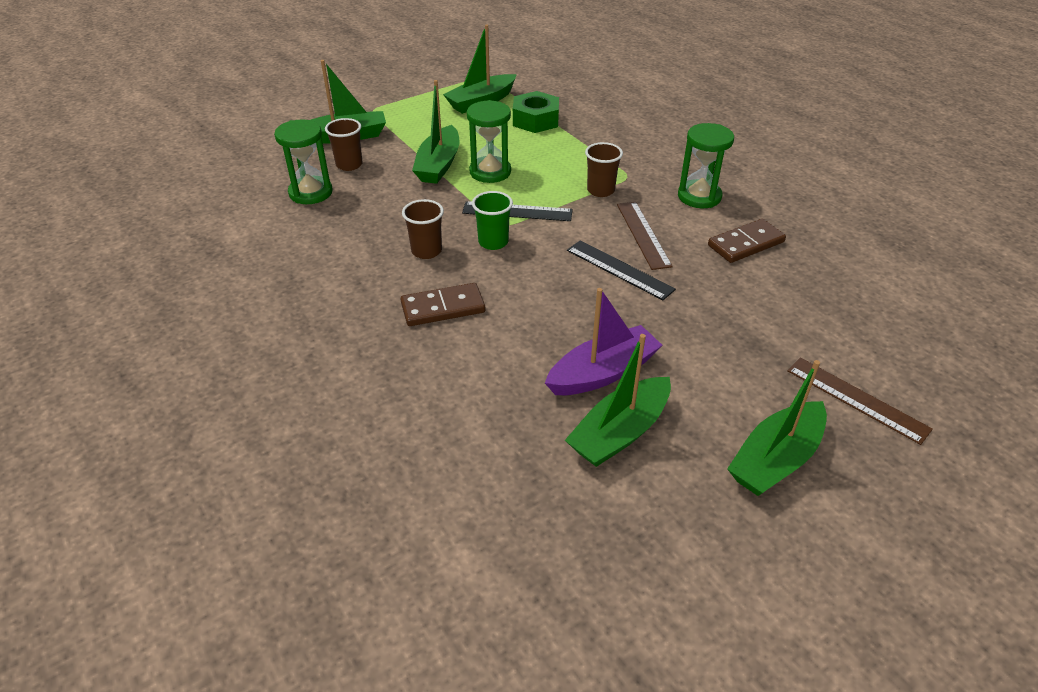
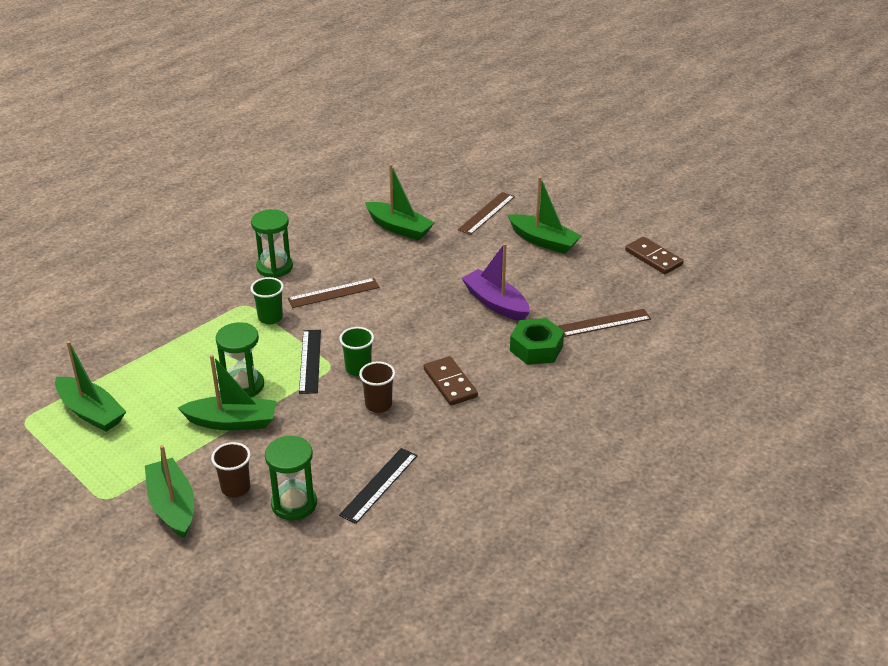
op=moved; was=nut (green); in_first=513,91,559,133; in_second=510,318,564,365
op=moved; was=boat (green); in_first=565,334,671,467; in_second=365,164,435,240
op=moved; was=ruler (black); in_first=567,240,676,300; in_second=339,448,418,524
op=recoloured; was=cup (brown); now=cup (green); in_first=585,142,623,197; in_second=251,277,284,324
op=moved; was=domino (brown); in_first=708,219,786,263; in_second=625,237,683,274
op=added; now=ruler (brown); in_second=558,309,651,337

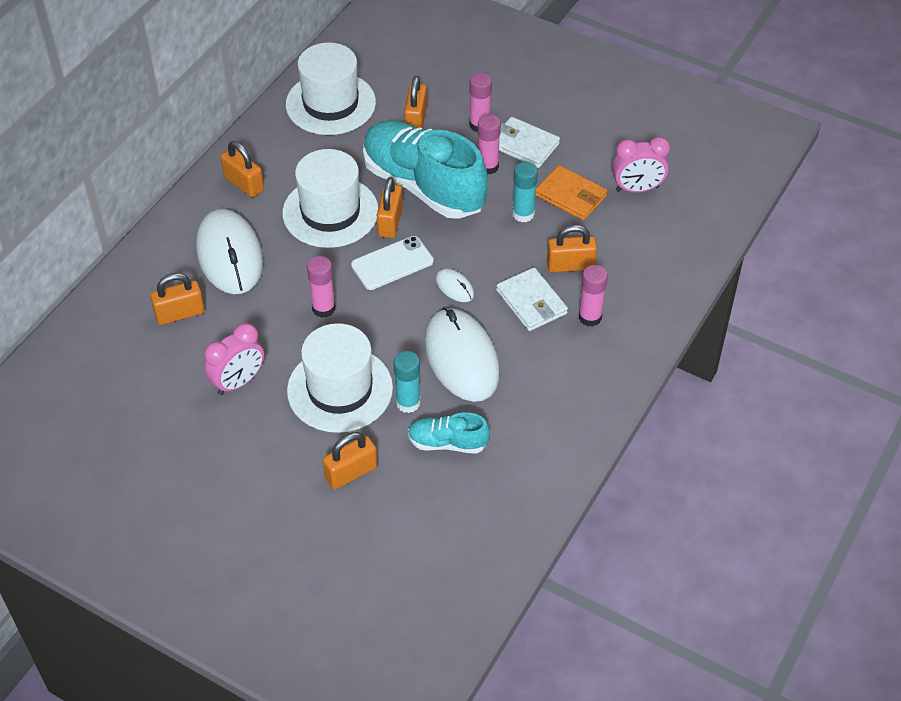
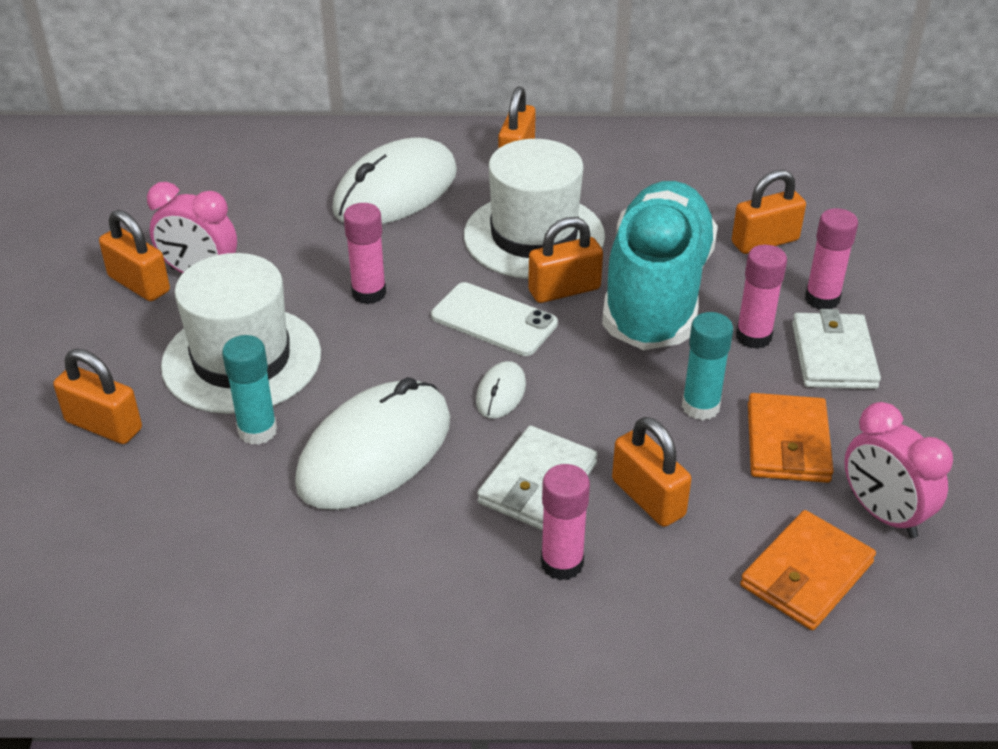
op=moved; was=padlock (orange); in_first=150,273,205,325; in_second=99,210,170,301
op=removed; was=hat (white); in_first=286,42,376,135
op=removed; was=shoe (turquoise); in_first=408,412,490,454
op=added; now=wallet (orange); in_second=740,510,876,630

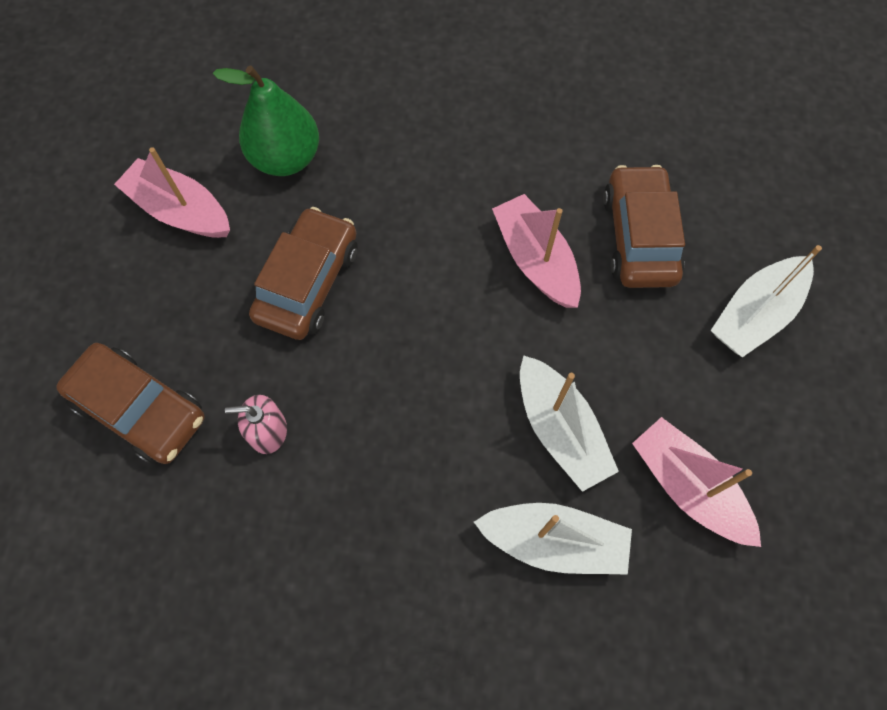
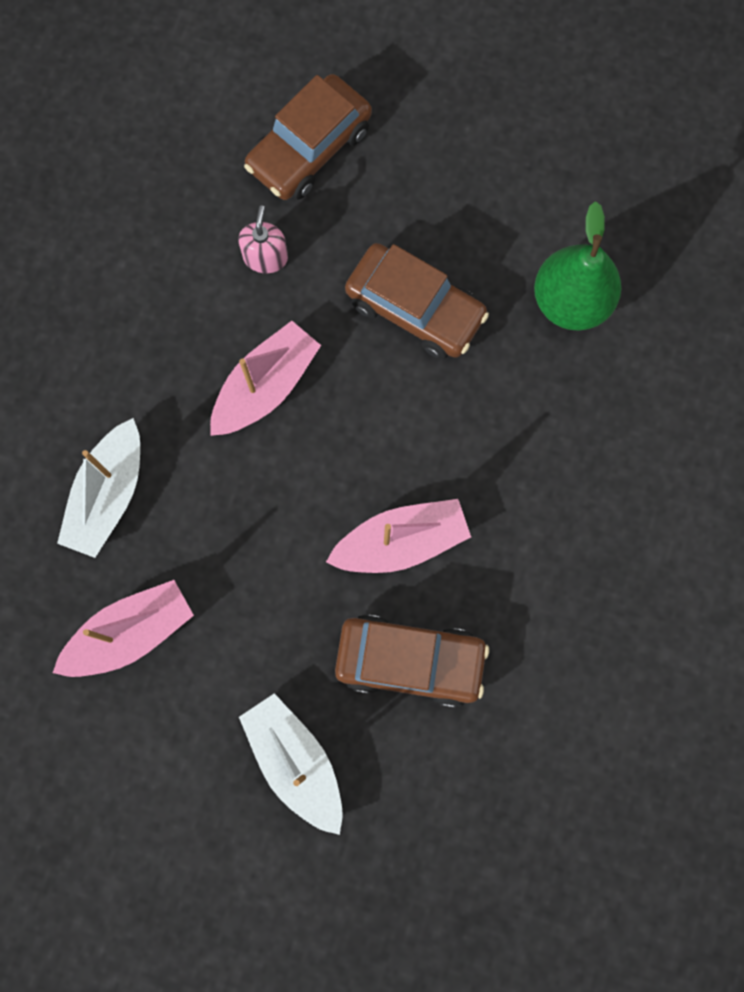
op=moved; was=boat (pink); in_first=114,147,230,238; in_second=210,321,321,436
op=removed; was=boat (white); in_first=520,355,619,492

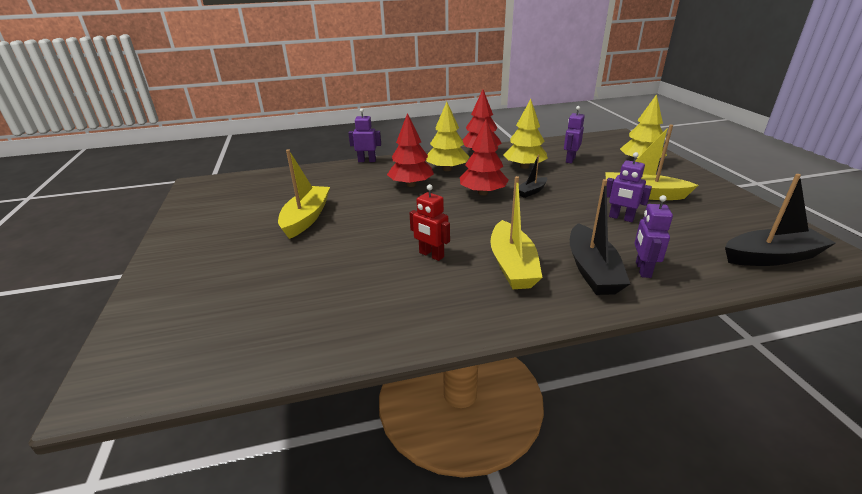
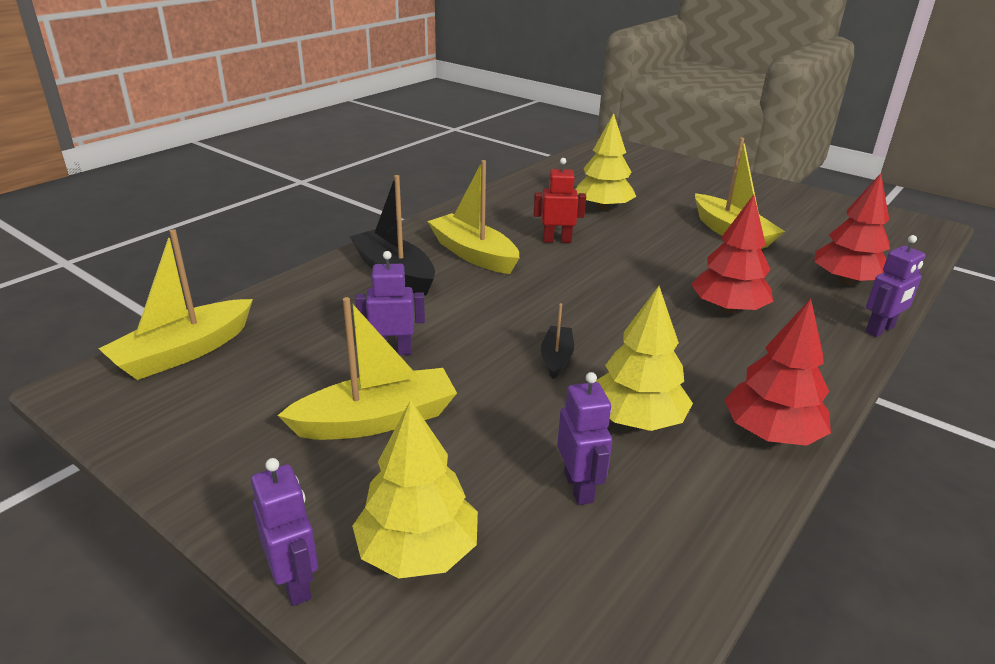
op=moved; was=tree (yellow); in_first=426,102,469,171; in_second=576,113,636,211
op=moved; was=tree (red); in_first=460,119,508,195; in_second=814,173,890,285
op=moved; was=robot (purple); in_first=634,195,673,278; in_second=251,458,318,606
op=recoloured; was=boat (black); now=boat (yellow); in_first=725,174,836,266; in_second=98,229,253,380

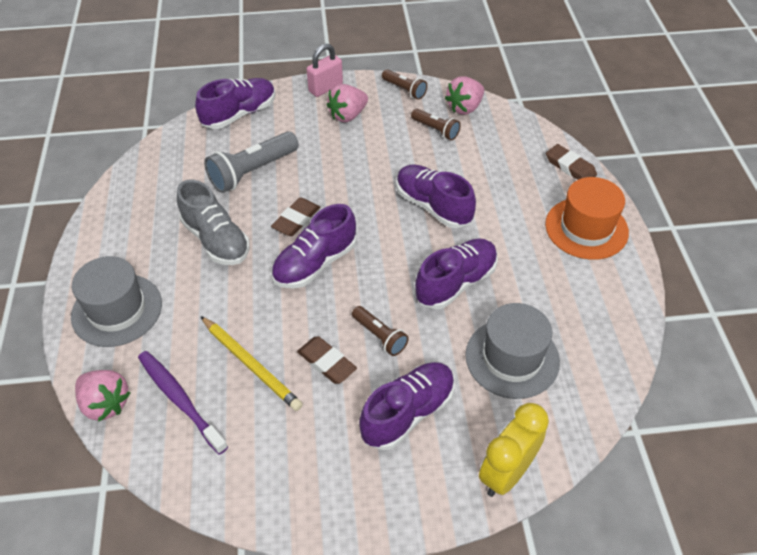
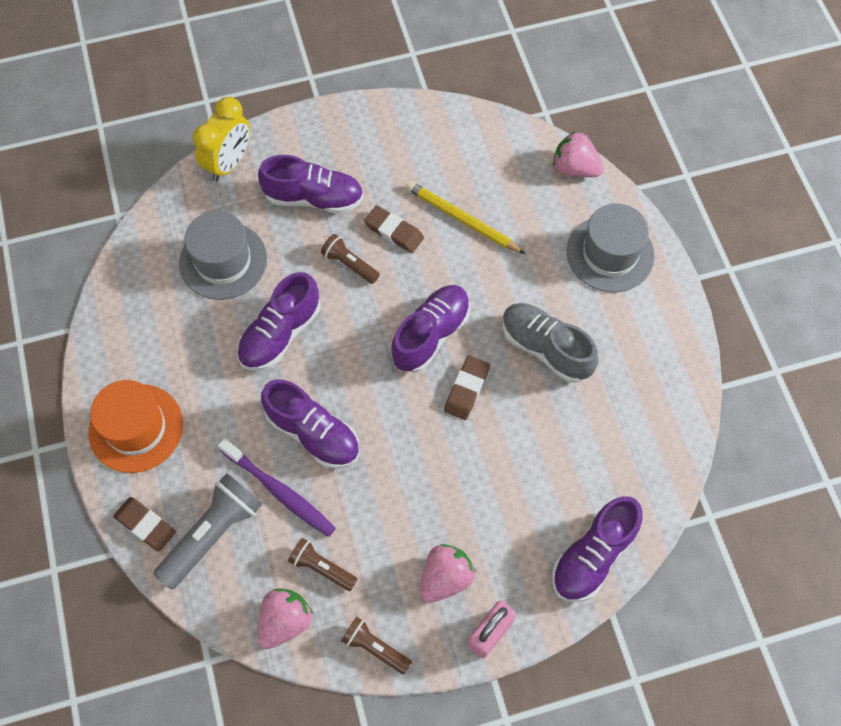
op=moved; was=toothbrush (purple); in_first=138,351,228,455; in_second=218,438,336,537
op=moved; was=flashlight (grey); in_first=204,131,299,193; in_second=153,473,262,590
op=turned; was=shoe (purple); in_first=359,362,455,450; in_second=258,155,364,214; clockwise=-120

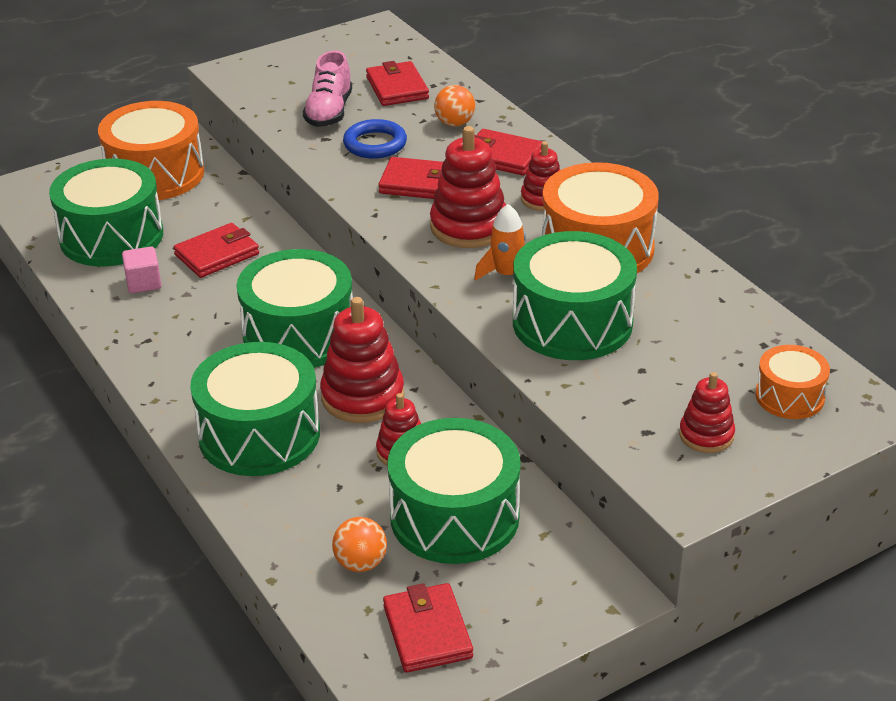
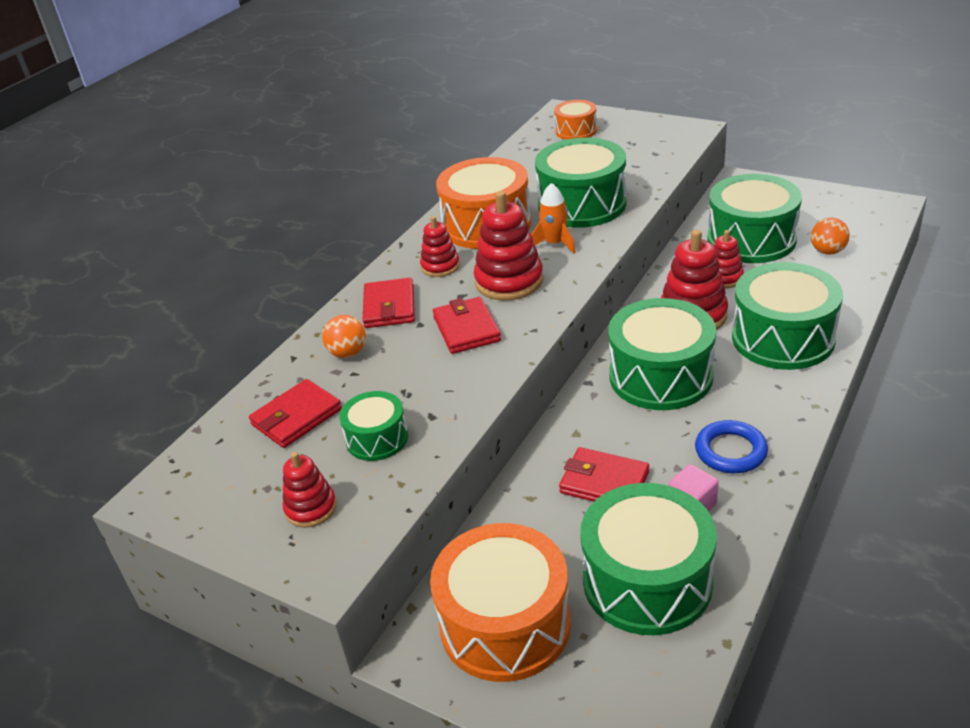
op=replaced; was=shoe (pink); now=drum (green); in_first=303,51,352,127; in_second=339,391,408,461
op=moved; was=ring (blue); in_first=343,119,407,159; in_second=695,420,768,473
op=removed; was=wallet (red); in_first=383,583,473,673
op=moved; was=stacking toy (red); in_first=679,372,735,453; in_second=283,452,337,528

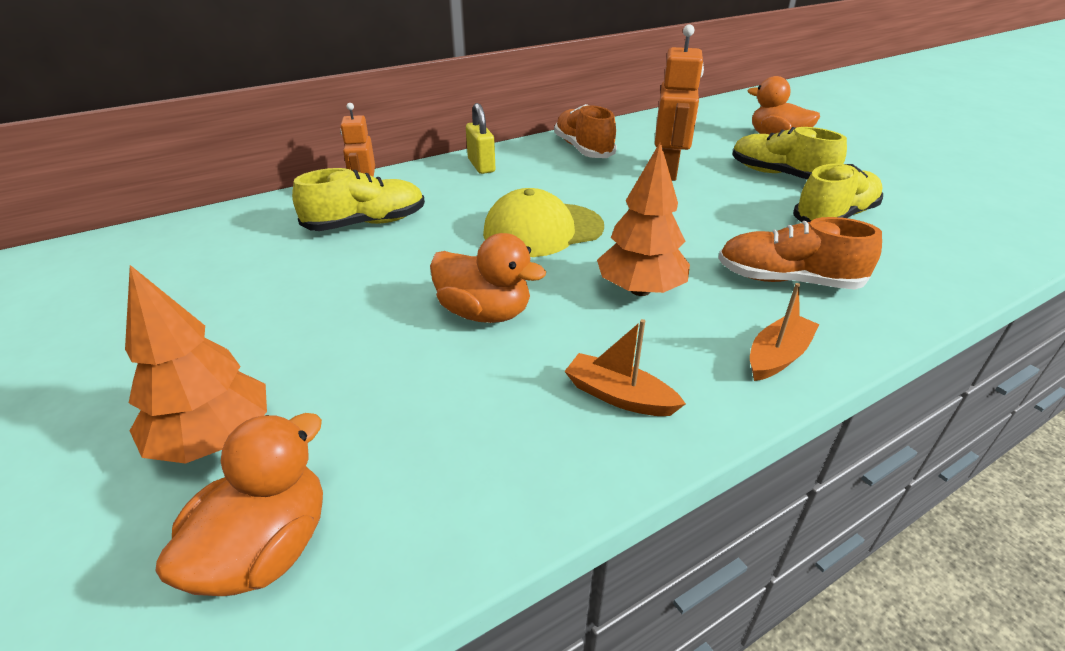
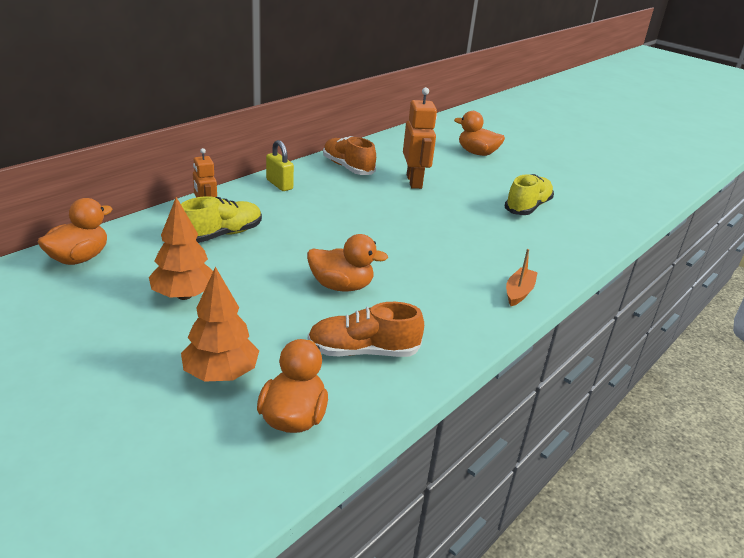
op=removed; was=cap (yellow); in_first=483,188,604,257
op=removed; was=boat (orange); in_first=564,319,686,416
op=moved; was=tree (orange); in_first=597,142,690,296; in_second=149,197,213,300
op=moved; was=shoe (orange); in_first=718,217,882,289; in_second=308,302,424,357
op=removed; was=shoe (yellow); in_first=732,127,847,180
op=added; now=duck (orange); in_second=38,198,112,265

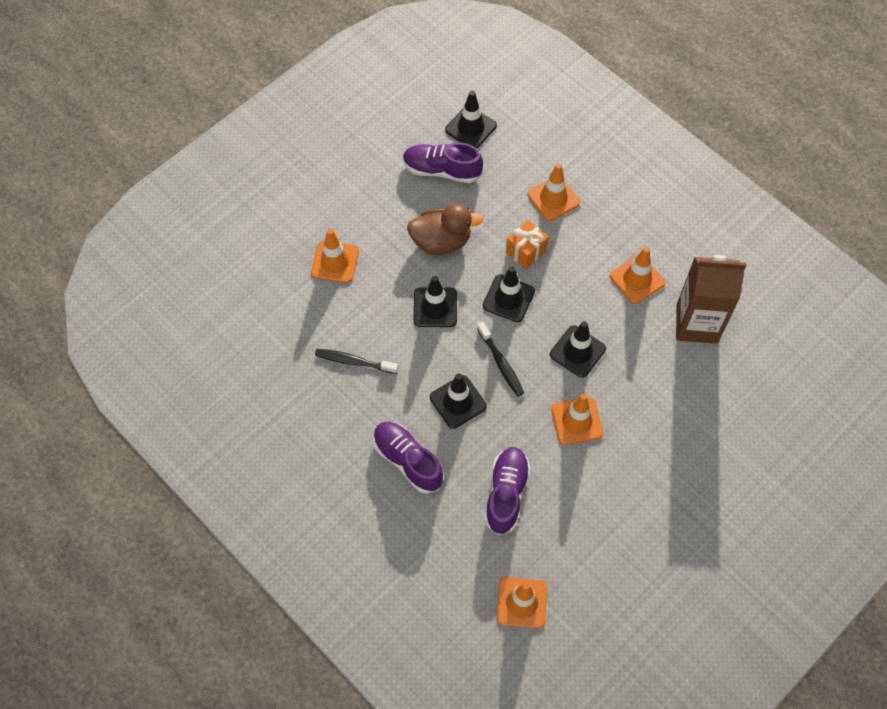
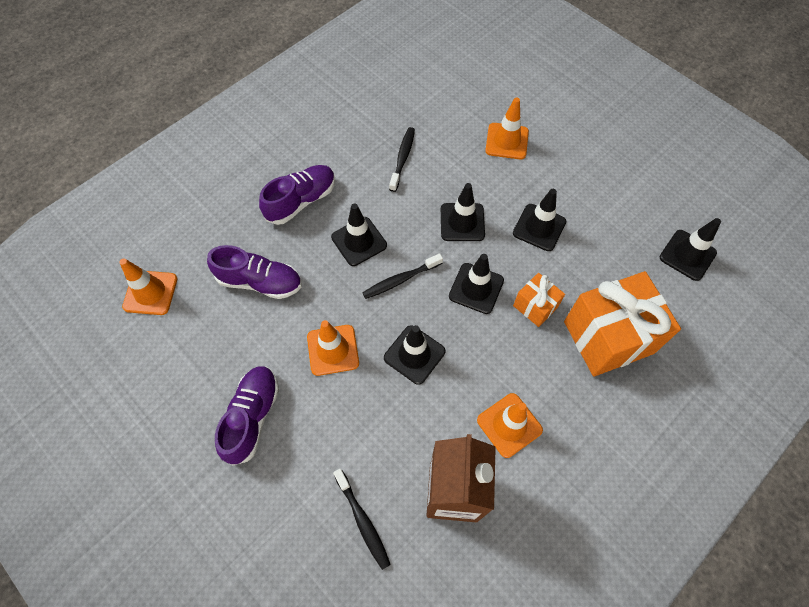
op=moved; was=shoe (purple); in_first=403,143,483,183; in_second=215,366,279,466
op=replaced; was=duck (brown); now=traffic cone (black); in_first=407,204,483,255; in_second=513,189,566,251
op=replaced; was=traffic cone (orange); now=gift (orange); in_first=527,163,580,221; in_second=564,271,681,376
op=added; now=toothbrush (black); in_second=333,468,391,570

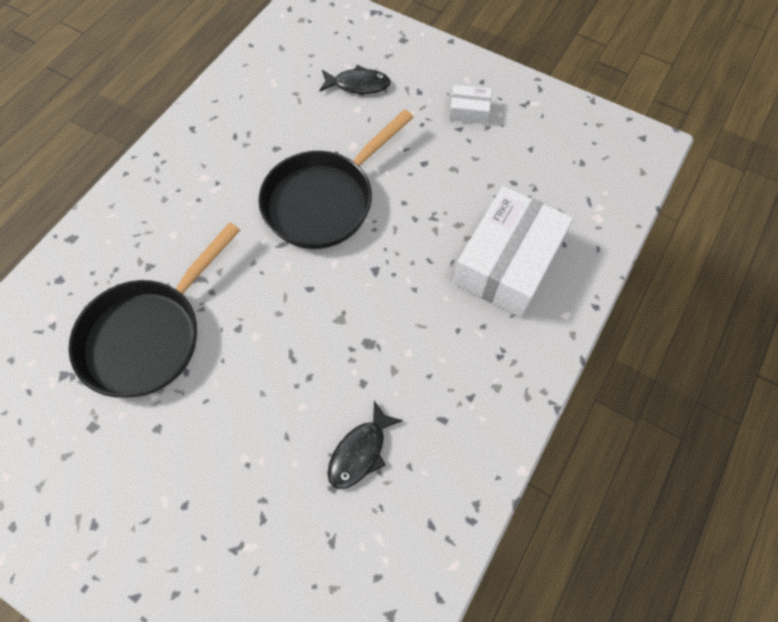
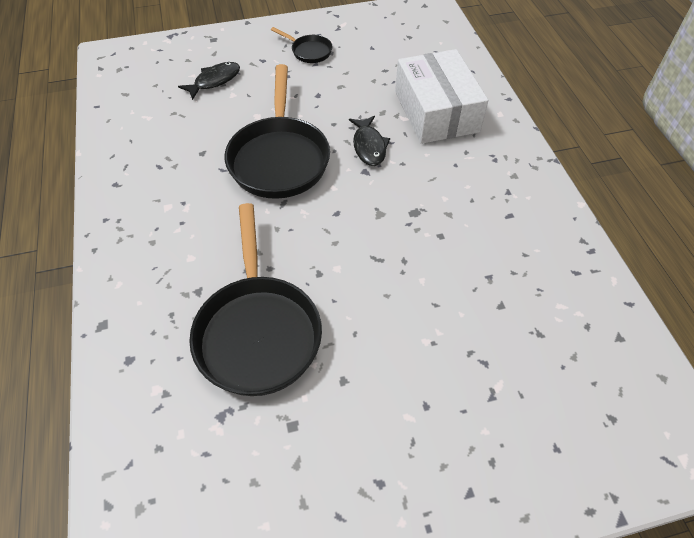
op=moved; was=fish (black); in_first=327,401,403,489; in_second=349,116,390,166
op=replaced; was=box (white); now=pan (black); in_first=449,85,492,124; in_second=271,27,333,63

